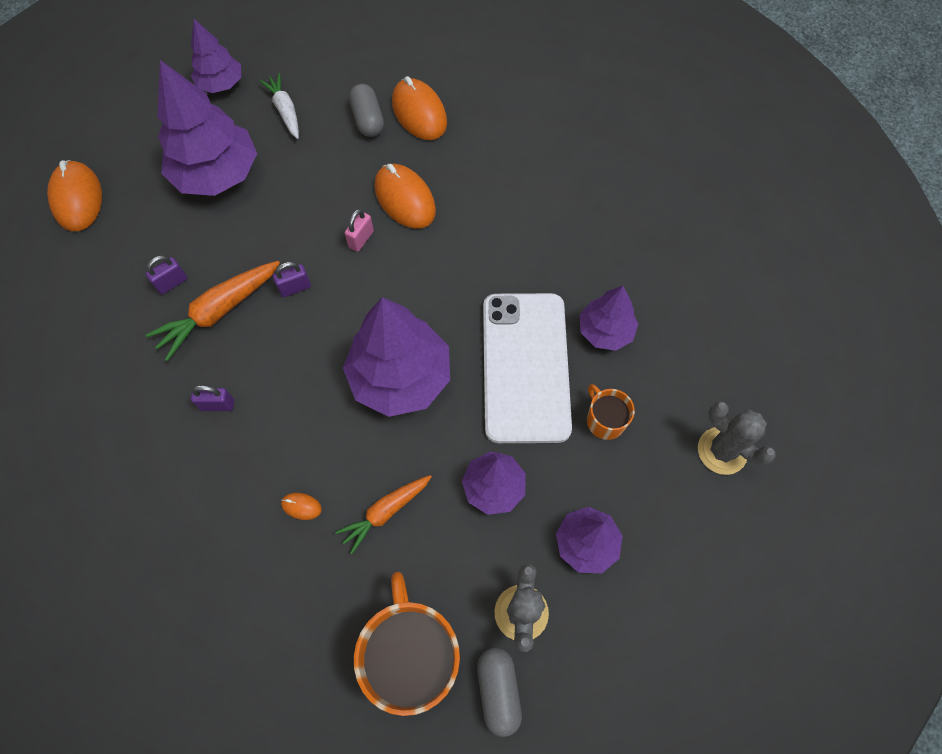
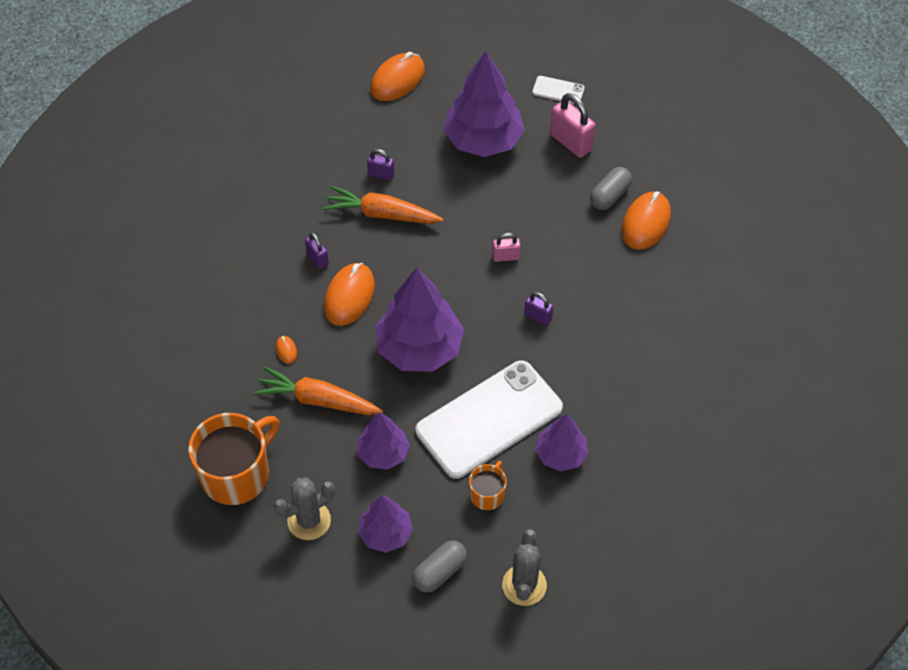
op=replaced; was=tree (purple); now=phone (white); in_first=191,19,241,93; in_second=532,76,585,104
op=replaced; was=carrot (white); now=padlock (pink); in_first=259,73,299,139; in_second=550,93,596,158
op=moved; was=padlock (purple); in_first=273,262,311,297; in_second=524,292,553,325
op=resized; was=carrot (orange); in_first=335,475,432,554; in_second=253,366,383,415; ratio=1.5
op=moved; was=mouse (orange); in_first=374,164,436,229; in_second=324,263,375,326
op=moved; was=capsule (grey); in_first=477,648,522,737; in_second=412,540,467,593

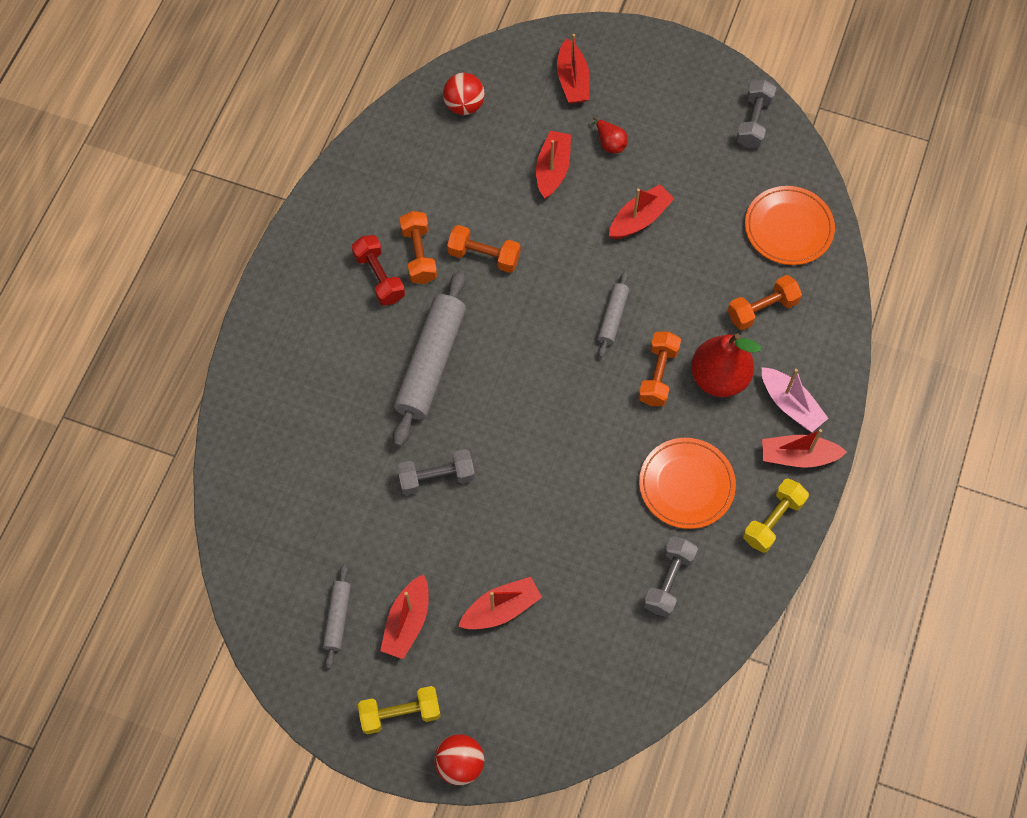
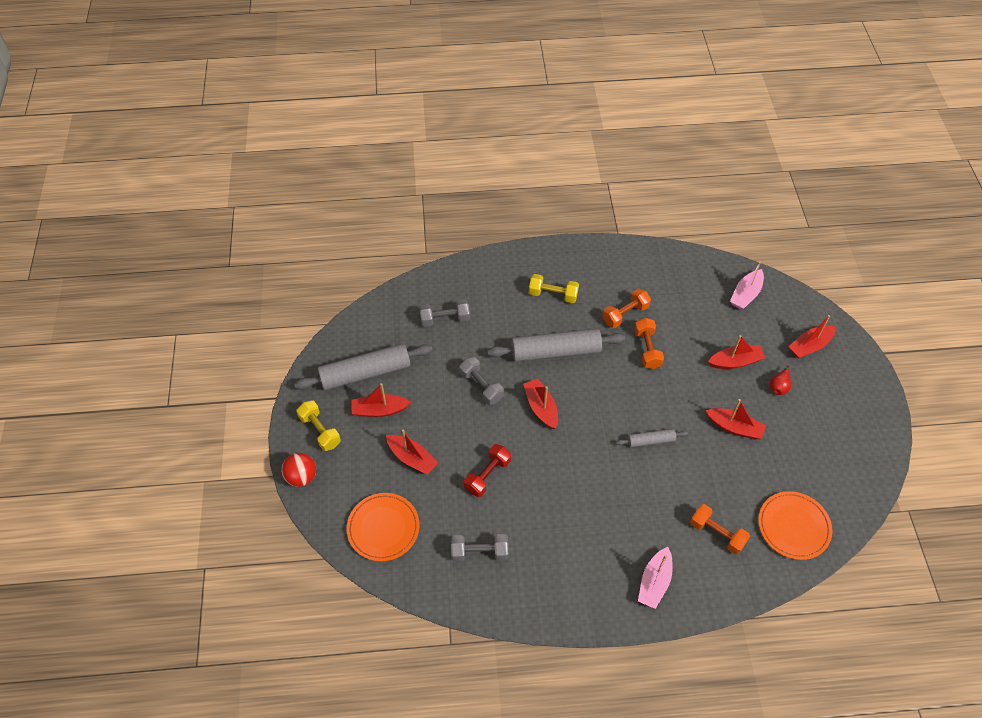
op=resized; was=rolling pin (grey); in_first=323,564,351,669; in_second=294,344,433,390; ratio=2.0
op=moved; was=dumbbell (red); in_first=352,235,405,306; in_second=464,444,511,497
op=replaced; was=ball (red); now=boat (pink); in_first=443,73,485,115; in_second=730,261,764,310
op=removed; was=dumbbell (orange); in_first=638,332,681,406
op=moved; was=plate (orange); in_first=639,438,736,529; in_second=347,493,420,561
op=removed; was=pear (red); in_first=691,334,761,397
op=moved; was=dumbbell (grey); in_first=736,79,776,148; in_second=419,299,470,327
op=moved; was=dumbbell (yellow); in_first=743,478,809,553; in_second=529,274,579,303
op=moved; was=boat (red); in_first=762,429,847,468; in_second=523,379,558,429

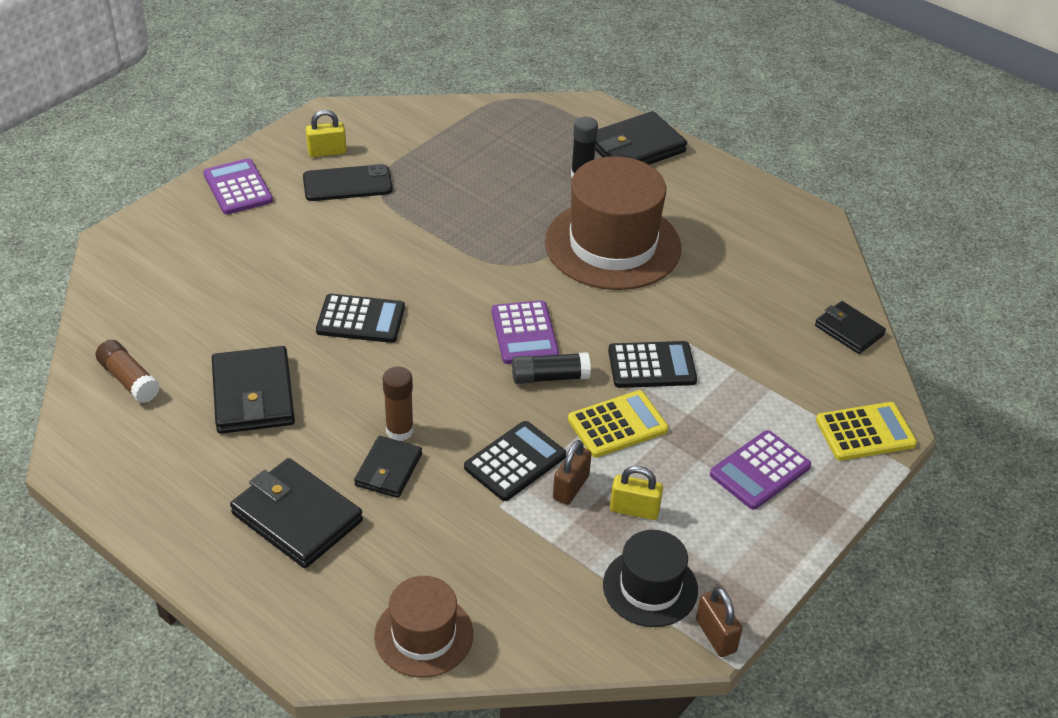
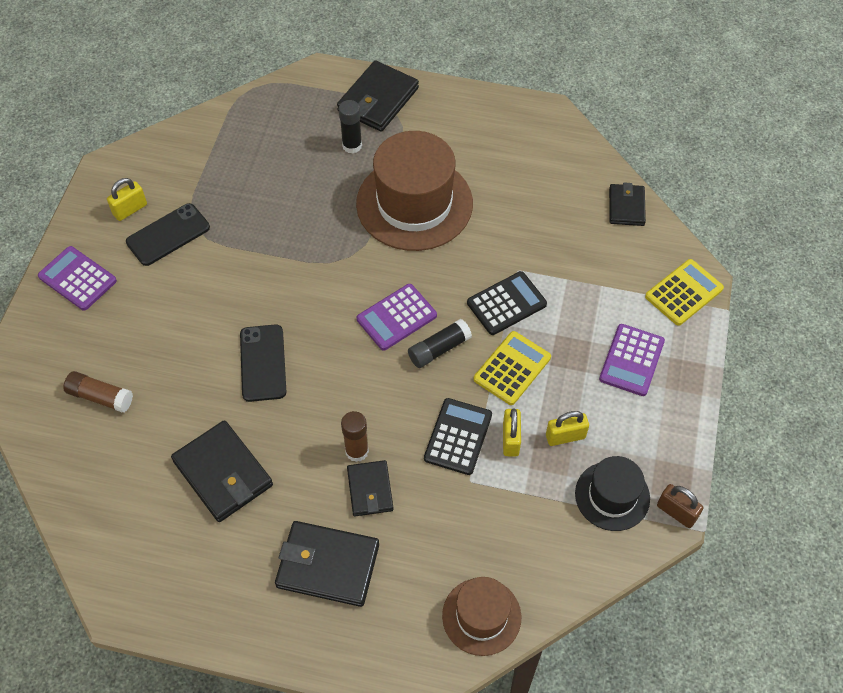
op=moved; was=glue stick (brown); in_first=96,340,160,403; in_second=63,371,133,412
op=replaced; was=calculator (black); now=phone (black); in_first=316,294,405,343; in_second=240,324,286,402
op=turned; was=calculator (purple); in_first=492,300,559,364; in_second=357,284,437,351; clockwise=90
op=recoloured; was=padlock (brown); now=padlock (yellow); in_first=553,440,592,505; in_second=503,408,521,457
op=turned; was=wallet (black); in_first=815,301,886,354; in_second=609,182,646,226; clockwise=75

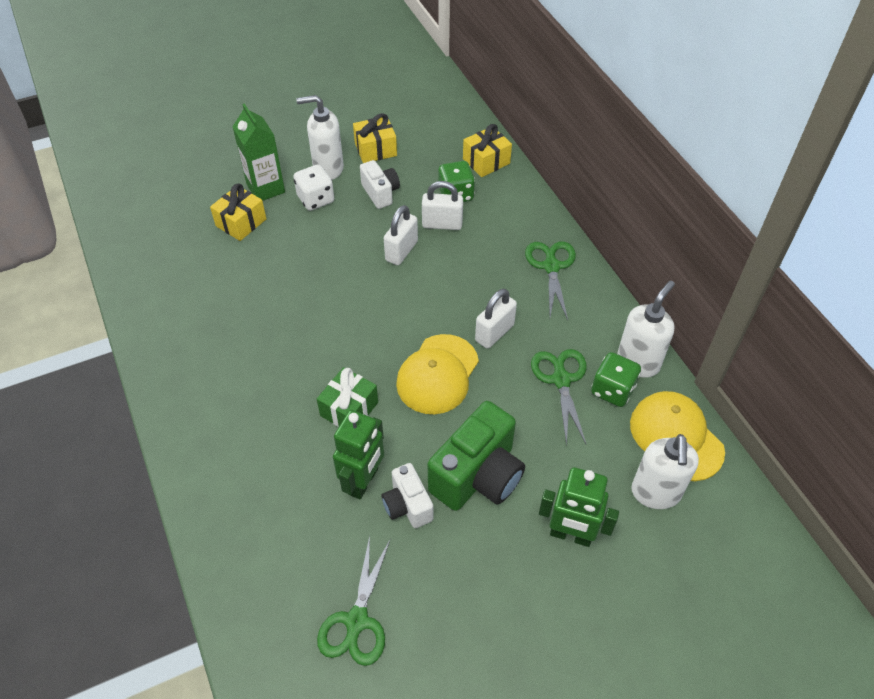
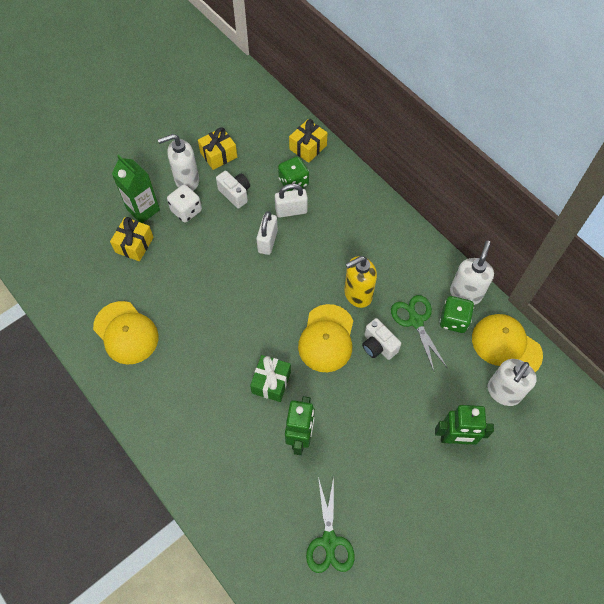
op=moved; was=camera (white); in_first=382,463,433,528; in_second=362,318,401,360
op=removed; was=camera (green); in_first=428,401,525,511
op=replaced; was=padlock (white); now=soap dispenser (yellow); in_first=475,289,517,349; in_second=344,256,377,308
op=removed; was=scissors (green); in_first=525,241,576,320
op=turned; was=soap dispenser (white); in_first=631,434,699,509; in_second=488,359,537,406; clockwise=45
op=added; now=cap (yellow); in_second=93,301,158,364

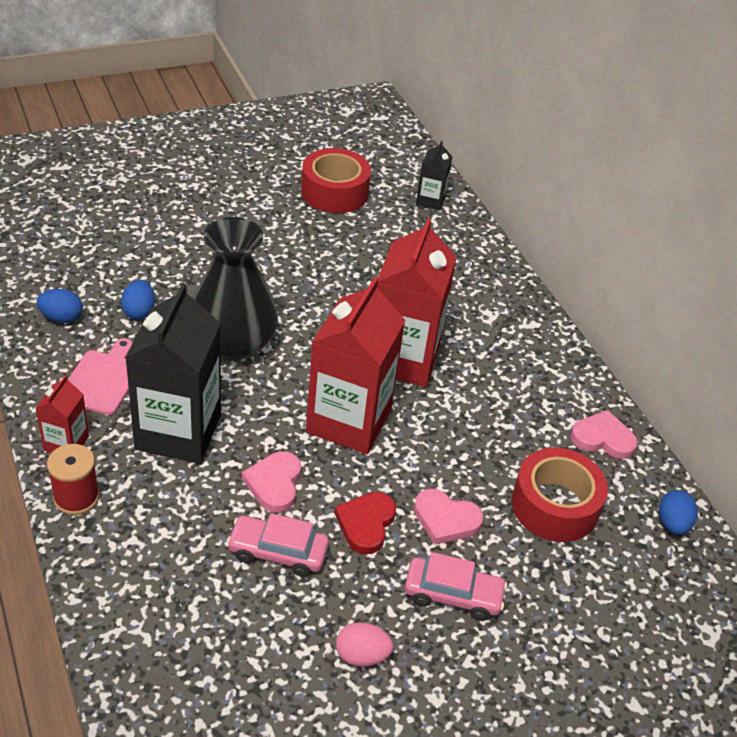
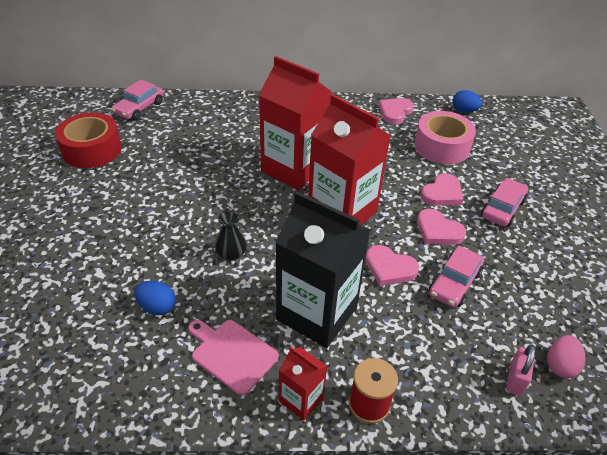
op=removed; was=egg (blue); in_first=36,289,83,323
op=resized; was=vase (black); in_first=193,217,278,360; in_second=215,211,247,260; ratio=0.42
op=recoloured; was=heart (red); now=heart (pink); in_first=334,492,396,554; in_second=417,209,466,245
op=moved; was=egg (pink); in_first=336,623,393,667; in_second=547,335,586,378
op=replaced; was=carton (black); now=car (pink); in_first=416,141,452,210; in_second=112,79,164,120
op=recoloured; was=tape (red); now=tape (pink); in_first=511,448,608,542; in_second=414,111,476,164
op=added; now=padlock (pink); in_second=506,344,535,396

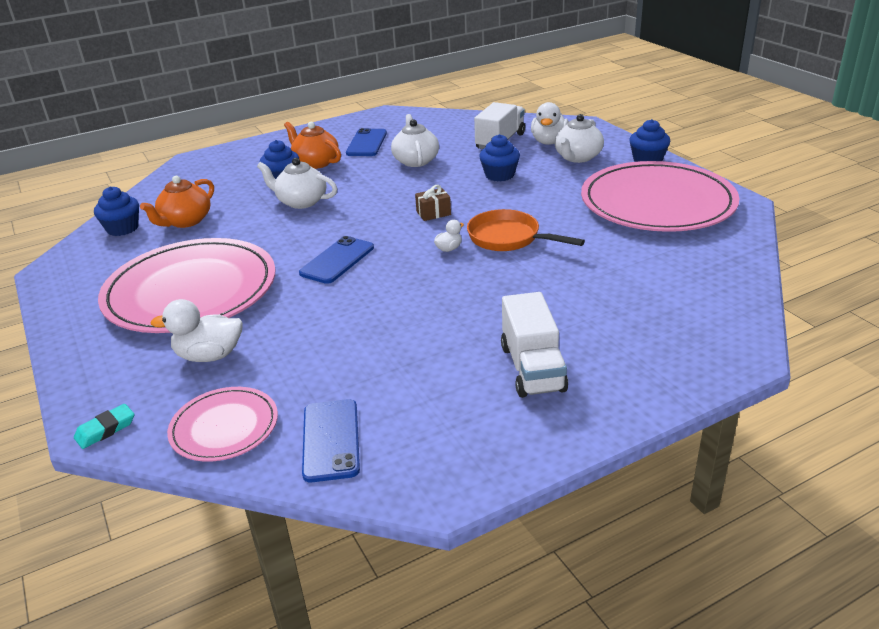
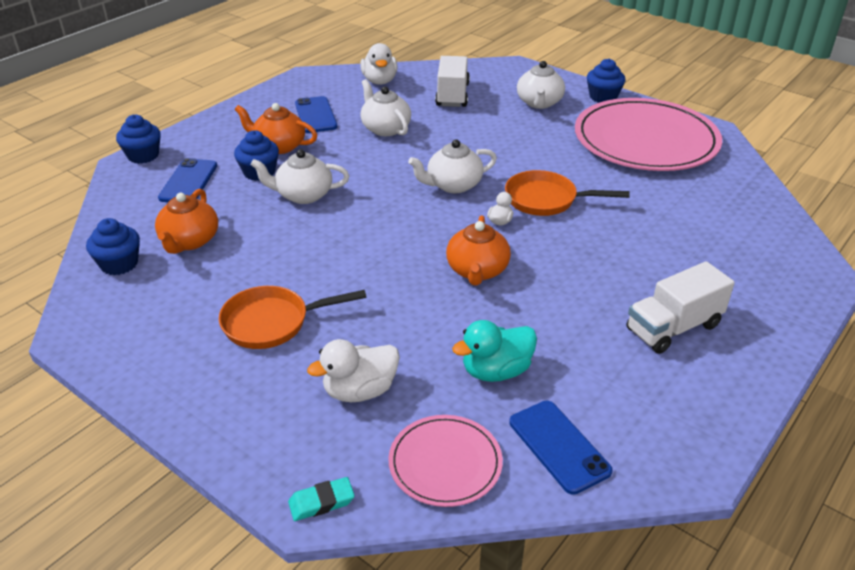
op=turned; was=eraser (turquoise); in_first=74,404,135,449; in_second=288,477,355,521; clockwise=45
op=replaced; was=plate (pink); now=pan (orange); in_first=98,238,275,333; in_second=219,286,366,349
op=moved; was=phone (blue); in_first=299,236,374,284; in_second=158,158,217,202
op=replaced; was=gift (brown); now=teapot (white); in_first=415,185,451,221; in_second=408,139,497,193
op=moved; was=cupcake (blue); in_first=479,134,520,182; in_second=116,115,161,164
op=turned; was=truck (white); in_first=501,292,568,398; in_second=627,261,735,354; clockwise=90
op=moved; was=duck (white); in_first=531,102,569,145; in_second=360,43,398,85
op=added; now=teapot (orange); in_second=446,215,511,286
op=added; now=duck (turquoise); in_second=452,320,537,382

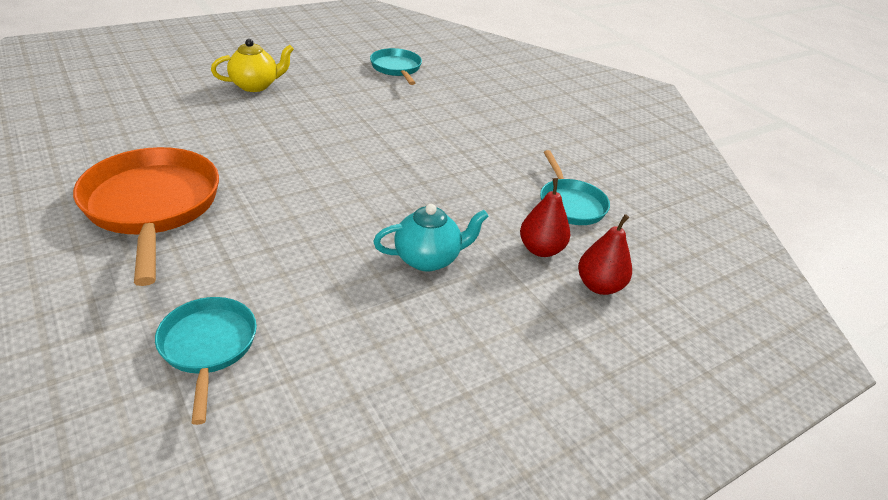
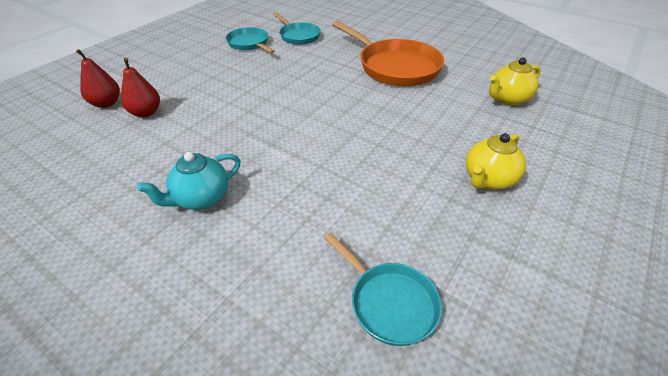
op=moved; was=teapot (turquoise); in_first=373,204,489,272; in_second=137,152,241,210
op=moved; was=pan (turquoise); in_first=540,150,610,225; in_second=226,27,275,53
op=added; now=teapot (yellow); in_second=489,57,541,106

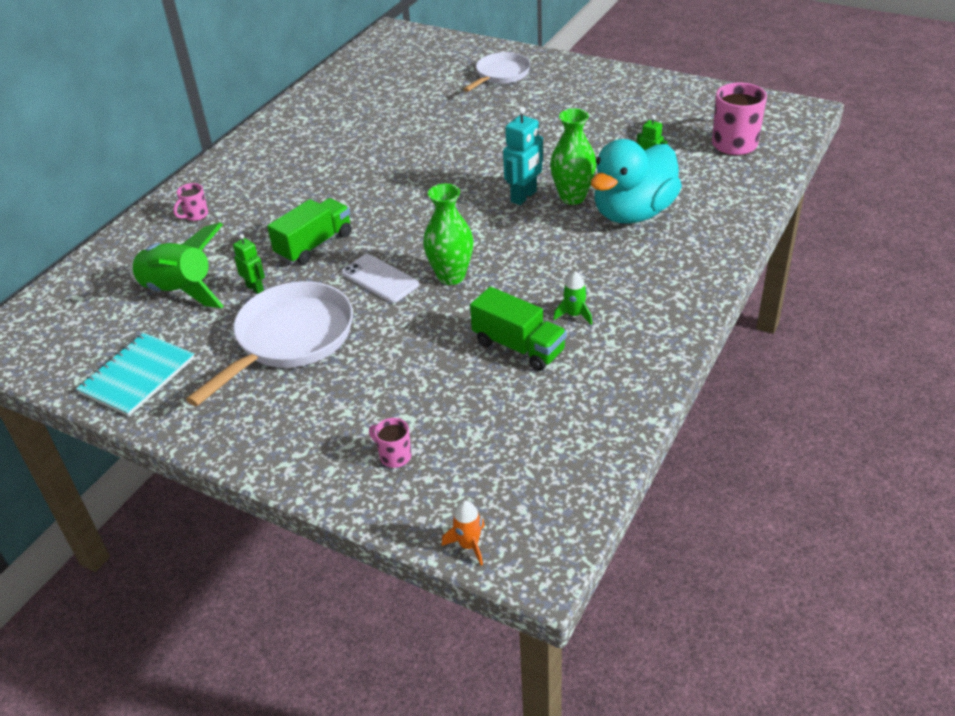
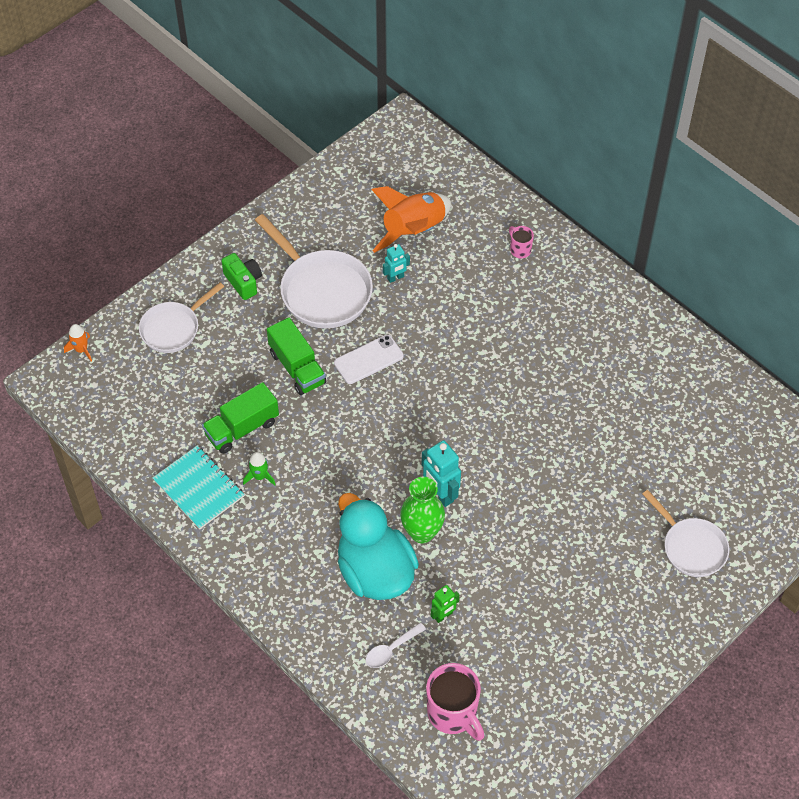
op=moved; was=notebook (turquoise); in_first=76,333,195,416; in_second=153,445,244,529
op=recoloured; was=rocket (green); now=rocket (orange); in_first=129,222,224,308; in_second=371,186,451,253
op=recoloured; was=robot (green); now=robot (turquoise); in_first=233,234,265,294; in_second=383,244,410,283
op=moved; was=truck (green); in_first=267,198,351,265; in_second=267,317,326,395
op=replaced; was=mug (pink); now=pan (white); in_first=369,418,411,468; in_second=139,282,224,353
op=removed; was=vase (green); in_first=423,183,473,285
op=added; now=camera (green); in_second=222,253,262,300
op=added; now=spoon (white); in_second=366,623,426,668

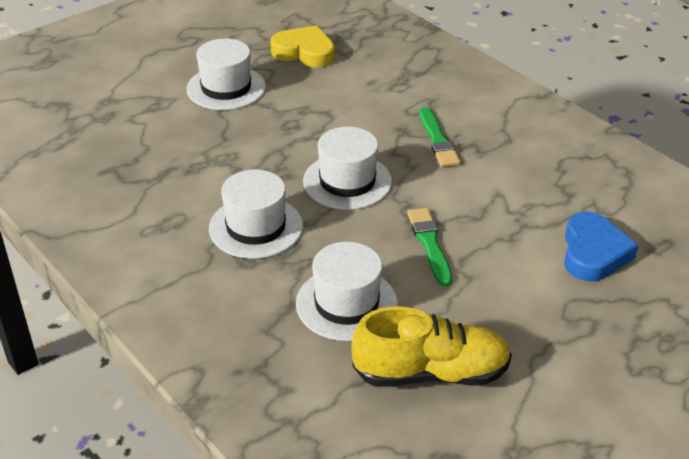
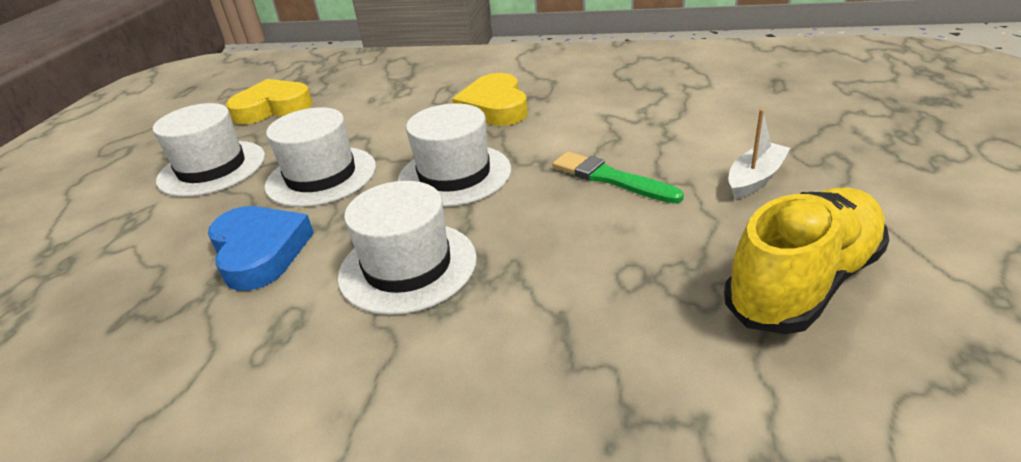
op=moved; was=hat (white); in_first=296,242,398,341; in_second=264,107,376,207
op=replaced; was=brush (green); now=heart (yellow); in_first=419,107,461,167; in_second=452,73,528,126
op=moved; was=heart (blue); in_first=564,212,639,281; in_second=208,206,314,291
op=added; now=boat (white); in_second=728,109,790,199

